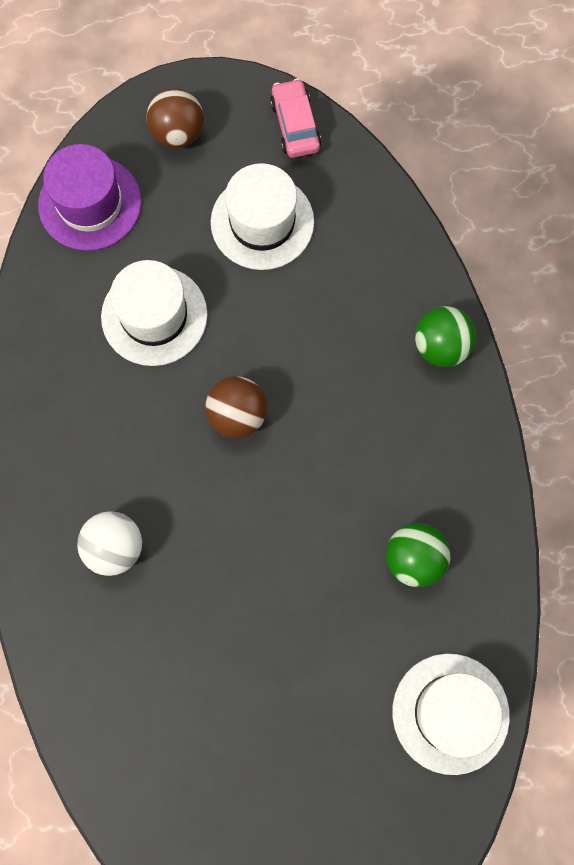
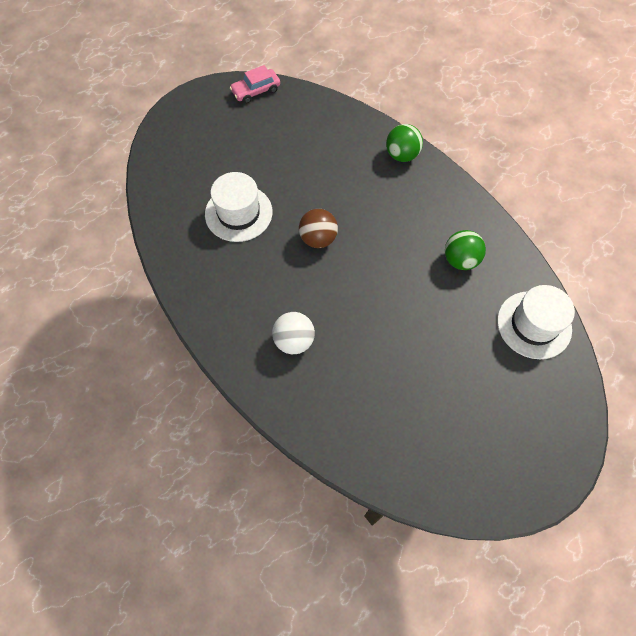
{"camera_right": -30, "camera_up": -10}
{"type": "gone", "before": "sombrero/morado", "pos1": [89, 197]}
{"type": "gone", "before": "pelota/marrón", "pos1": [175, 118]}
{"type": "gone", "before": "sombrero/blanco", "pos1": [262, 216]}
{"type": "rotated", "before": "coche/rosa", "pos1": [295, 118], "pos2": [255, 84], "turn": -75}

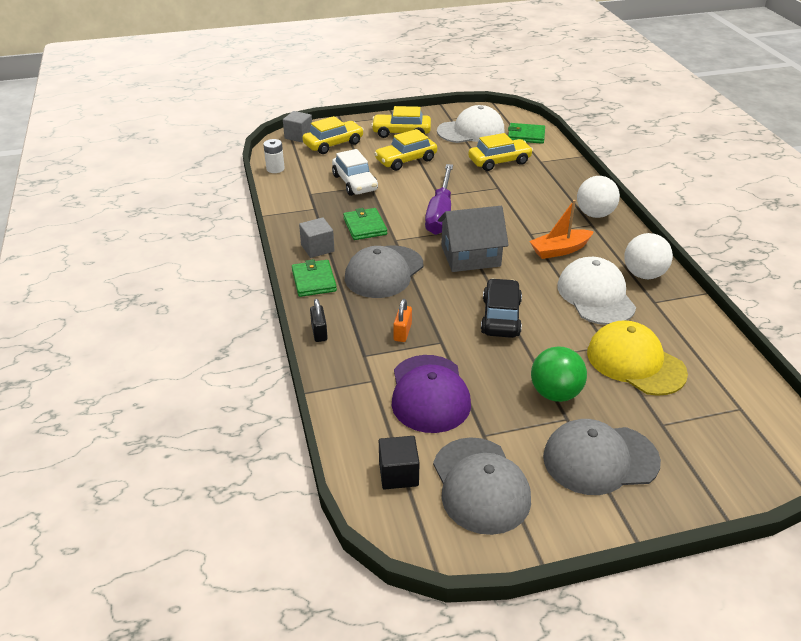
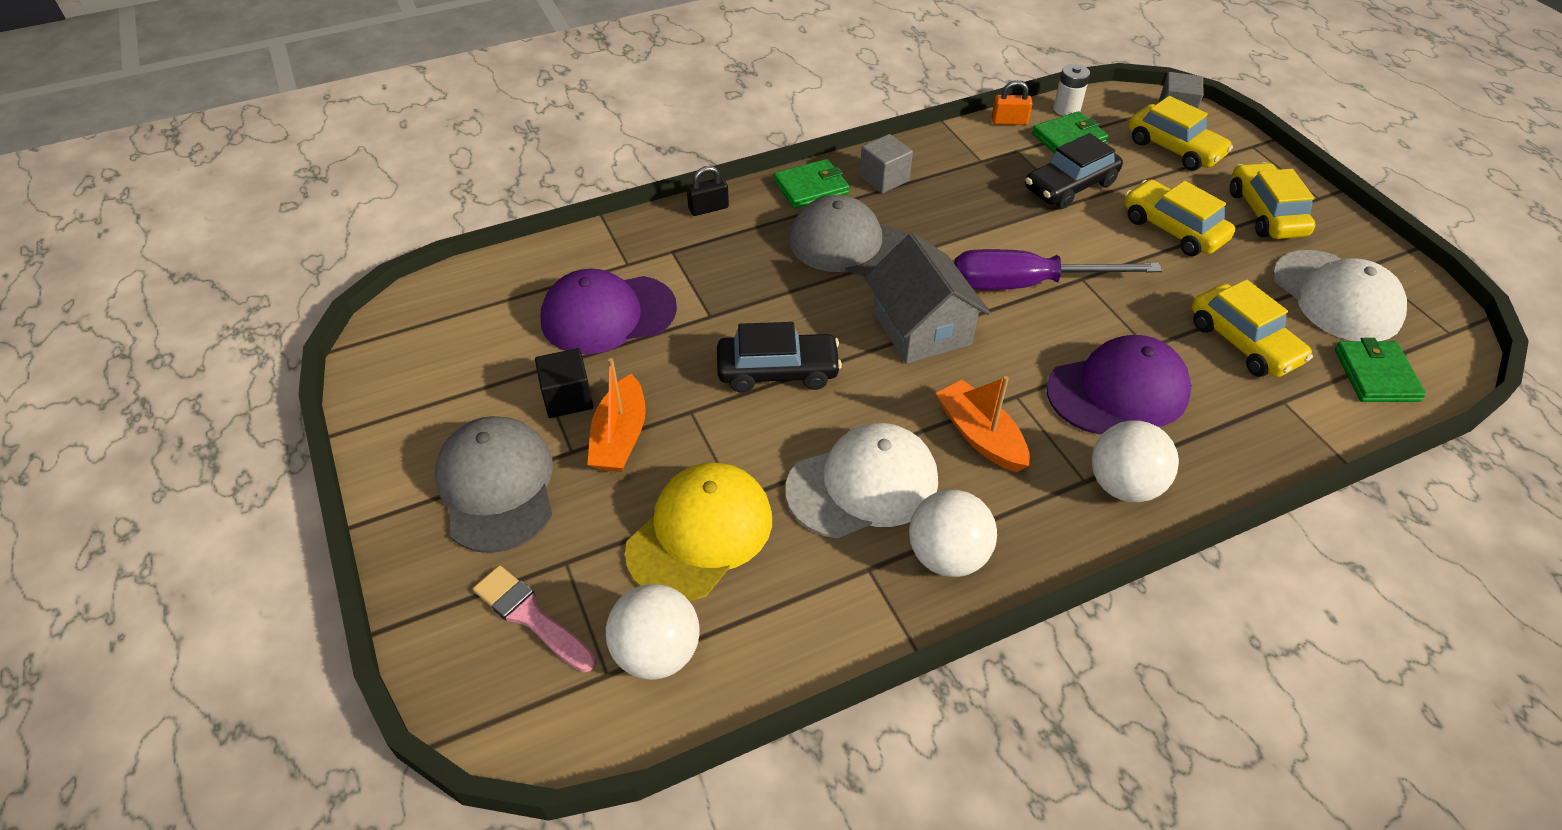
{"camera_right": 80, "camera_up": 10}
{"type": "gone", "before": "gorra/gris", "pos1": [482, 486]}
{"type": "new", "after": "pincel/rosa", "pos2": [534, 618]}
{"type": "new", "after": "pelota/blanco", "pos2": [653, 632]}
{"type": "new", "after": "gorra/morado", "pos2": [1118, 384]}
{"type": "shifted", "before": "cartera/verde", "pos1": [365, 224], "pos2": [1070, 132]}
{"type": "shifted", "before": "cubo/negro", "pos1": [399, 463], "pos2": [564, 383]}
{"type": "shifted", "before": "candado/naranja", "pos1": [402, 320], "pos2": [1012, 102]}
{"type": "swapped", "before": "pelota/verde", "after": "barco/naranja", "pos1": [559, 374], "pos2": [616, 415]}
{"type": "repainted", "before": "coche/blanco", "after": "coche/negro", "pos1": [355, 172], "pos2": [1074, 171]}

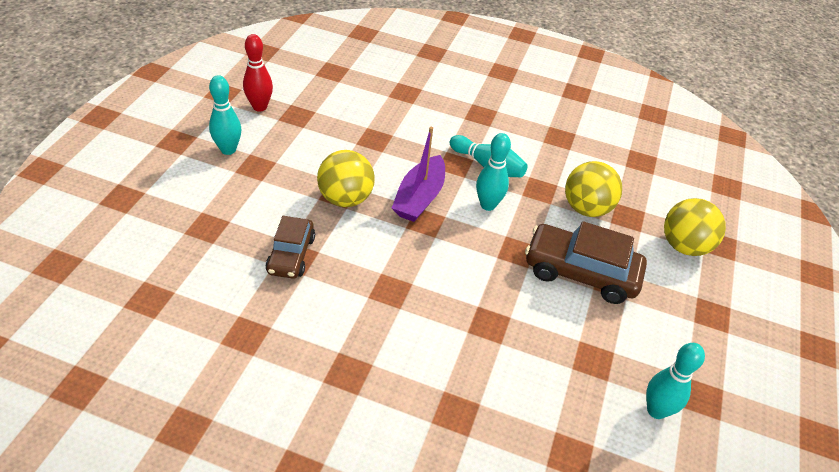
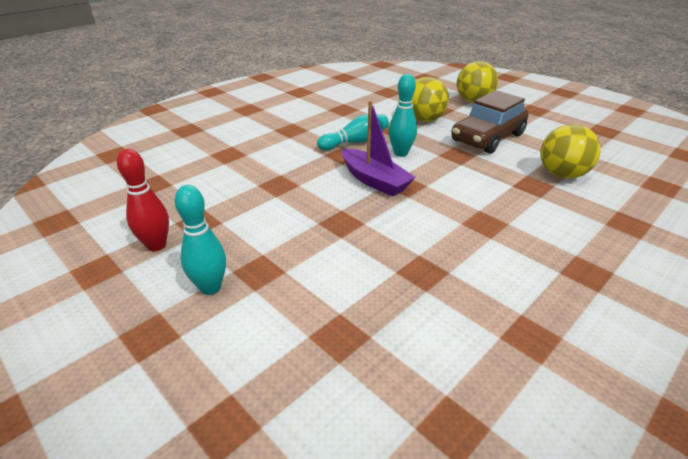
{"camera_right": -60, "camera_up": -10}
{"type": "gone", "before": "coche/marrón", "pos1": [290, 247]}
{"type": "gone", "before": "bolo/turquesa", "pos1": [675, 381]}
{"type": "shifted", "before": "pelota/amarillo", "pos1": [346, 178], "pos2": [571, 151]}

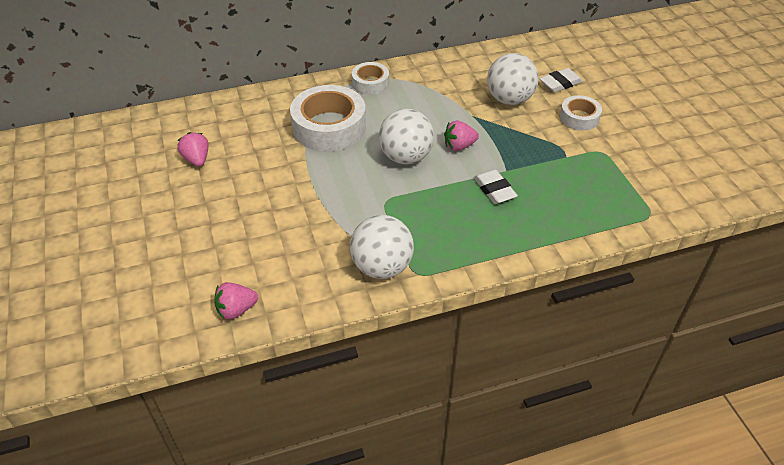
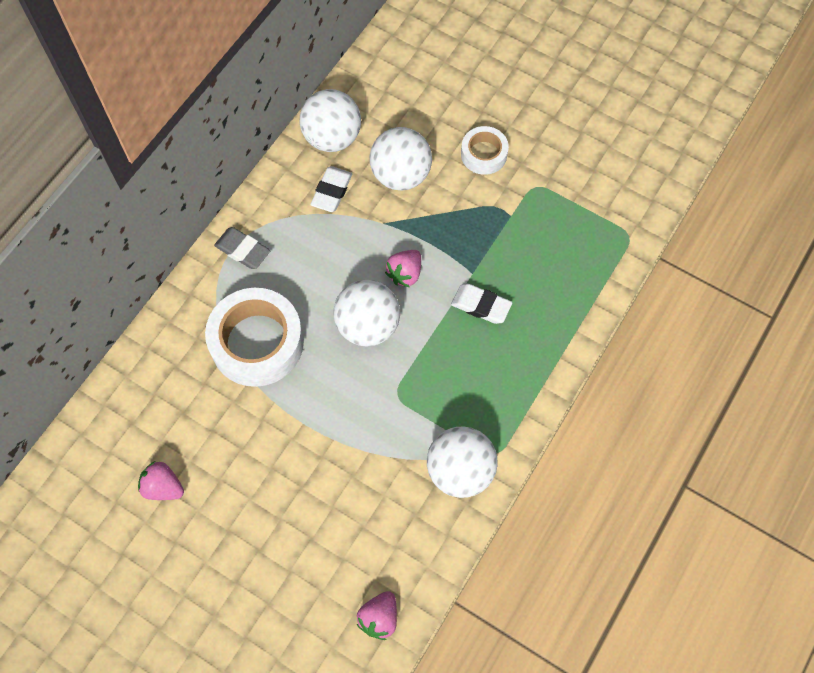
{"camera_right": -40, "camera_up": 20}
{"type": "new", "after": "pelota/blanco", "pos2": [330, 120]}
{"type": "shifted", "before": "goma de borrar/blanco", "pos1": [561, 80], "pos2": [331, 189]}
{"type": "swapped", "before": "cinta adhesiva/blanco", "after": "goma de borrar/gris", "pos1": [370, 78], "pos2": [242, 248]}

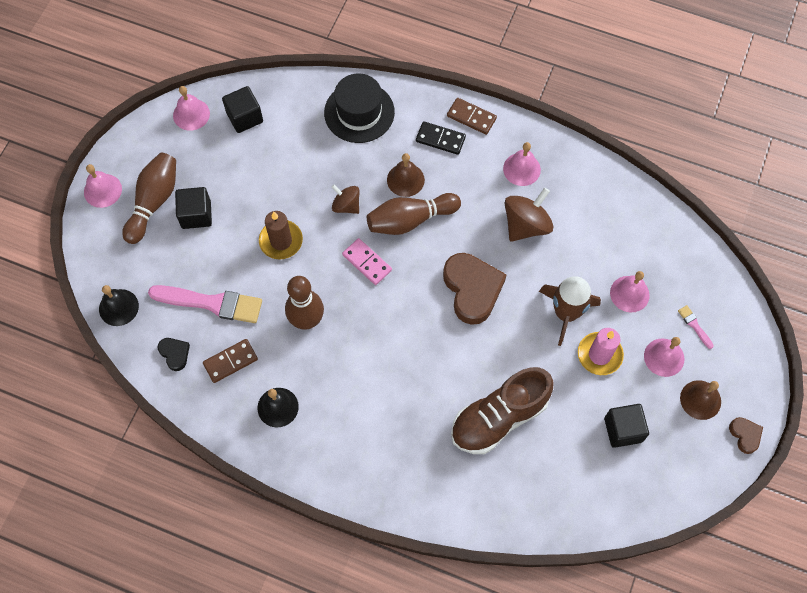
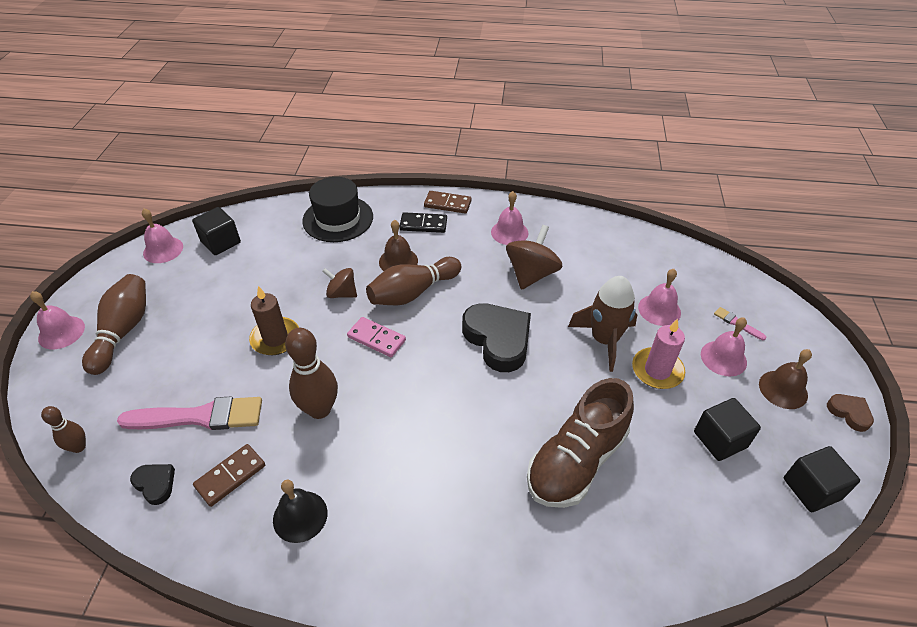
{"camera_right": -15, "camera_up": -20}
{"type": "shifted", "before": "cubo/negro", "pos1": [193, 208], "pos2": [822, 479]}
{"type": "swapped", "before": "campana/negro", "after": "bolo/marrón", "pos1": [119, 305], "pos2": [63, 429]}
{"type": "repainted", "before": "corazón/marrón", "after": "corazón/negro", "pos1": [475, 289], "pos2": [496, 337]}

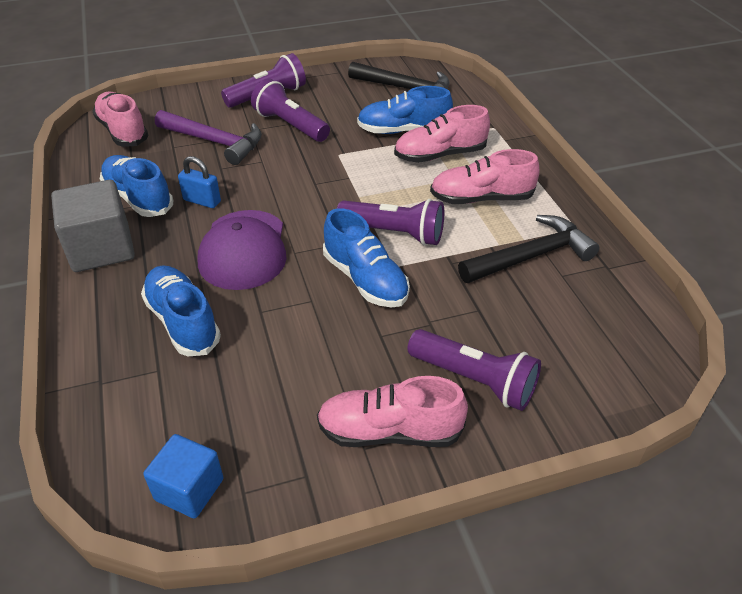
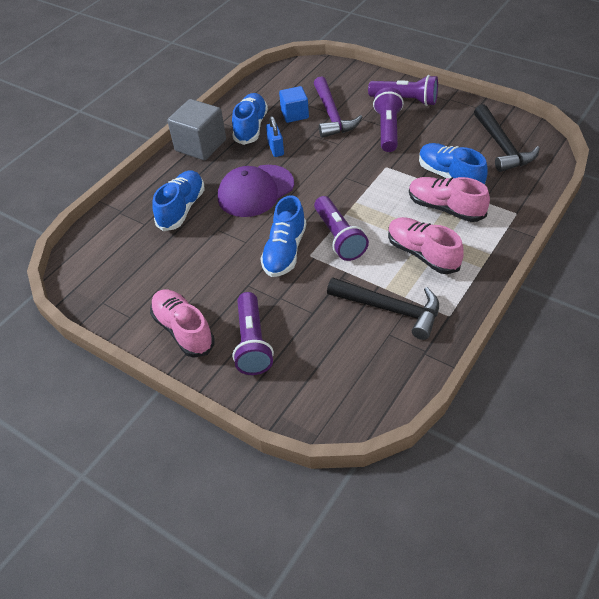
{"camera_right": 55, "camera_up": 5}
{"type": "gone", "before": "zapato/rosa", "pos1": [120, 119]}
{"type": "shifted", "before": "cubo/azul", "pos1": [183, 476], "pos2": [294, 104]}

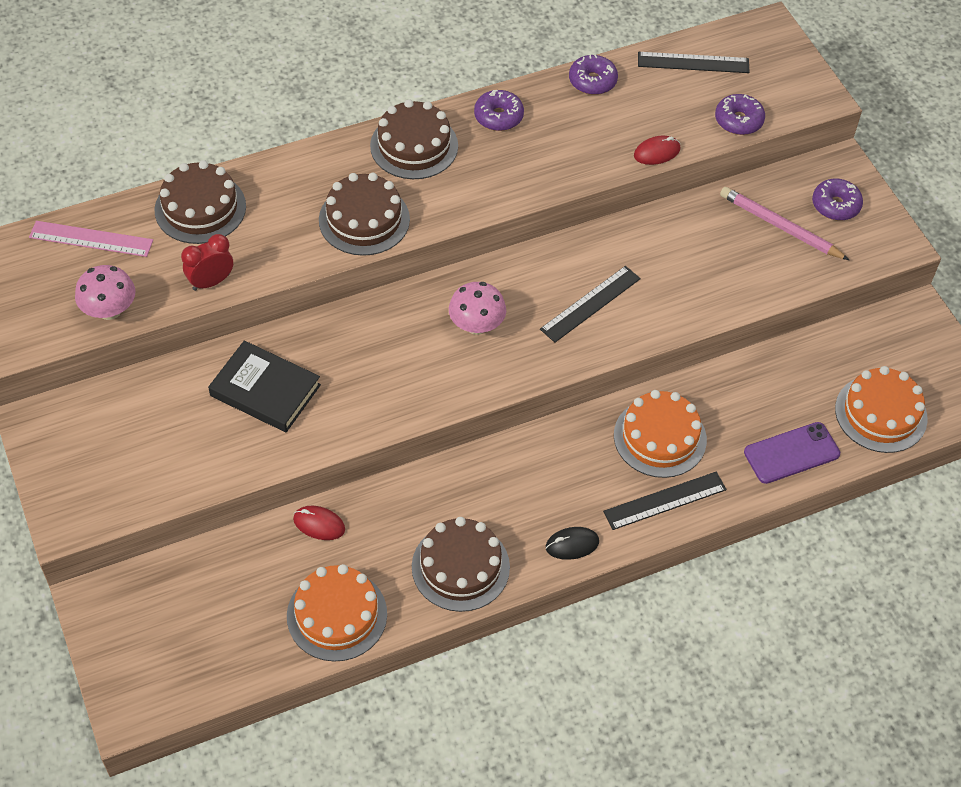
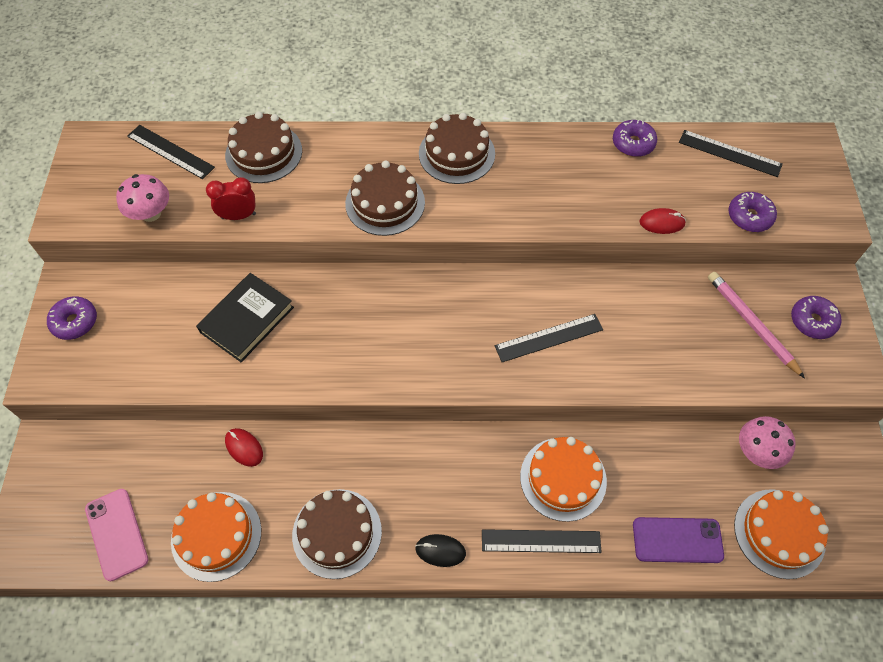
{"camera_right": 25, "camera_up": 5}
{"type": "new", "after": "móvil/rosa", "pos2": [116, 535]}
{"type": "shifted", "before": "seta/rosa", "pos1": [477, 308], "pos2": [767, 442]}
{"type": "shifted", "before": "rosquilla/morado", "pos1": [499, 110], "pos2": [72, 318]}
{"type": "repainted", "before": "regla/rosa", "after": "regla/negro", "pos1": [91, 239], "pos2": [171, 152]}
{"type": "rotated", "before": "libro/negro", "pos1": [264, 386], "pos2": [245, 317], "turn": 75}

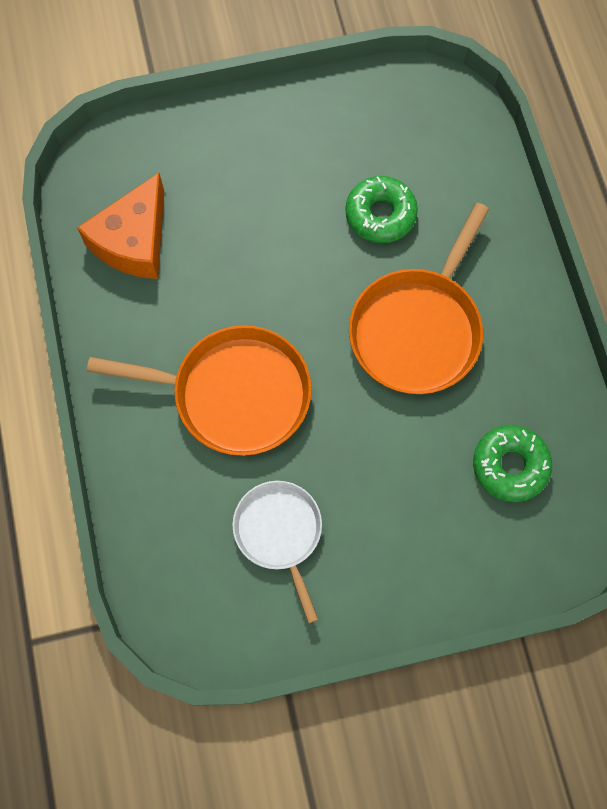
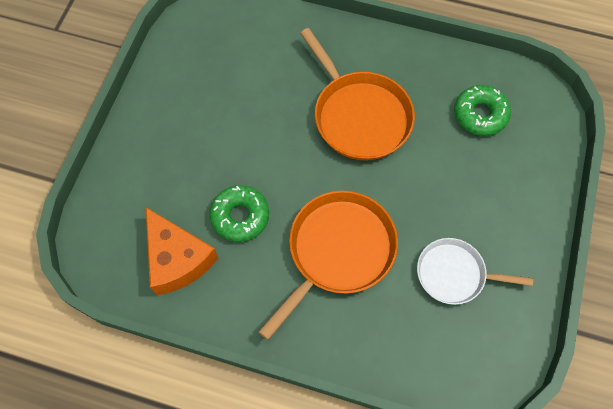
{"camera_right": -60, "camera_up": -5}
{"type": "shifted", "before": "rosquilla/verde", "pos1": [381, 209], "pos2": [239, 213]}

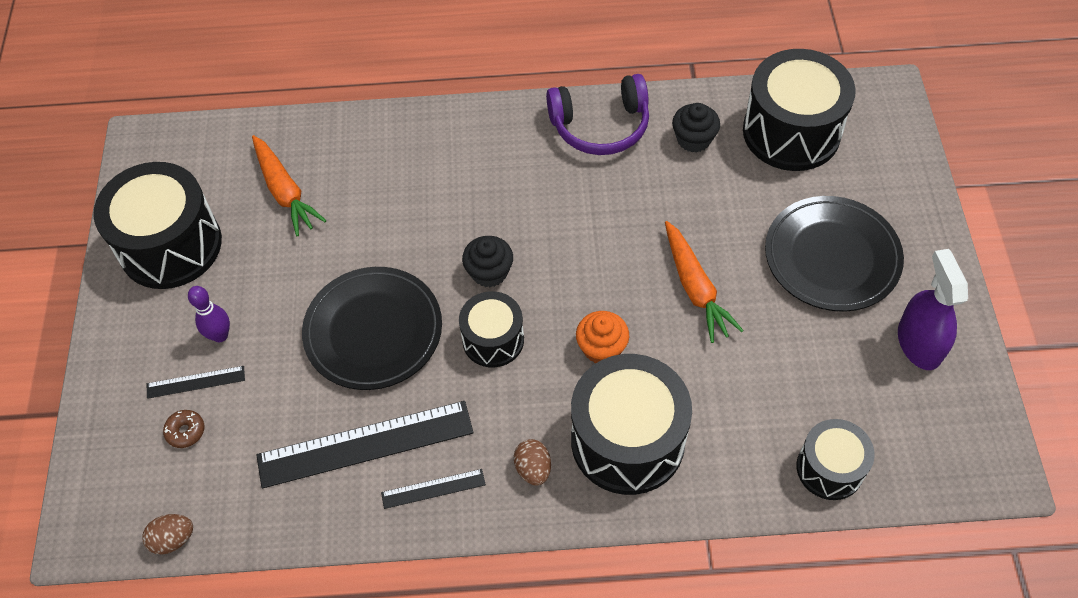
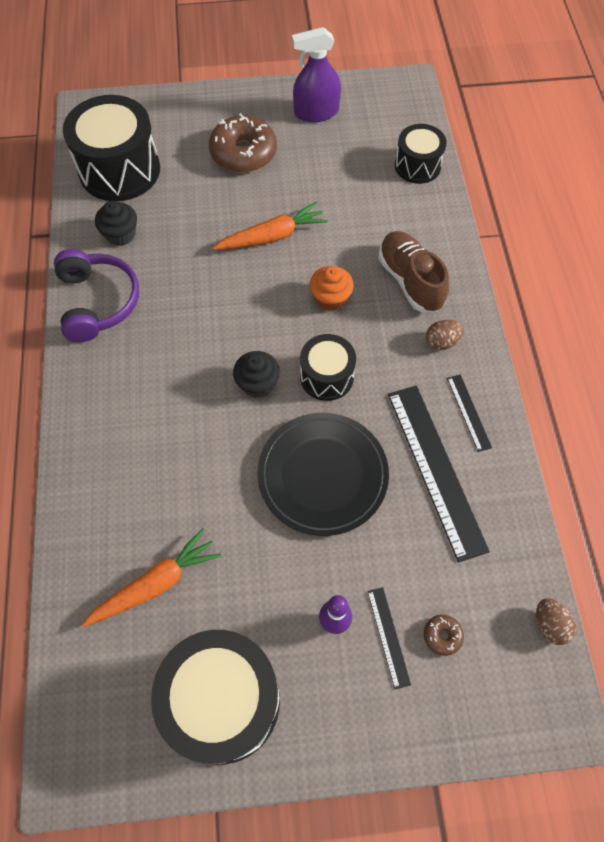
{"camera_right": -95, "camera_up": 5}
{"type": "swapped", "before": "tambor/negro", "after": "zapato/marrón", "pos1": [631, 424], "pos2": [413, 271]}
{"type": "swapped", "before": "plato/negro", "after": "rosquilla/marrón", "pos1": [834, 254], "pos2": [243, 143]}

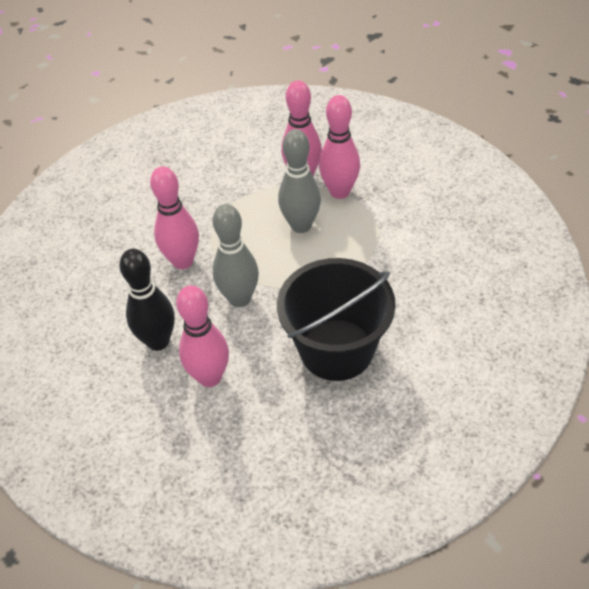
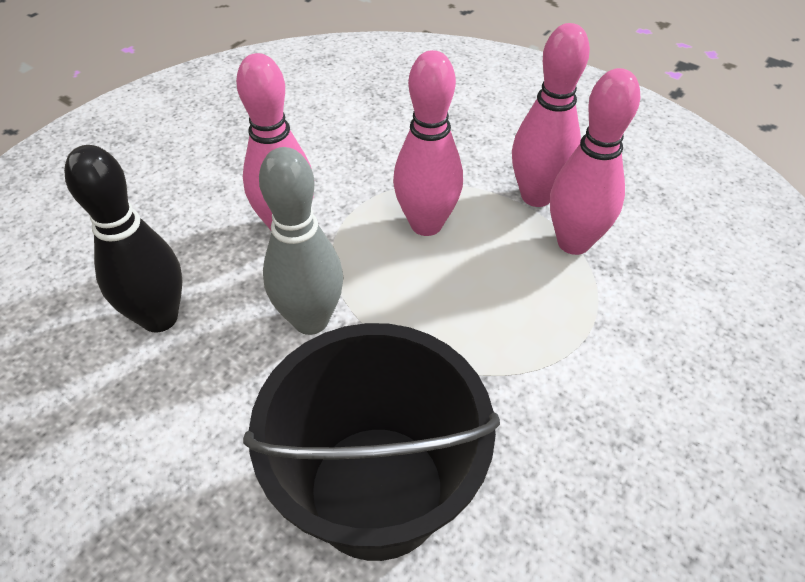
{"camera_right": 30, "camera_up": 0}
{"type": "gone", "before": "bolo/gris", "pos1": [299, 181]}
{"type": "shifted", "before": "bolo/rosa", "pos1": [202, 336], "pos2": [428, 143]}

